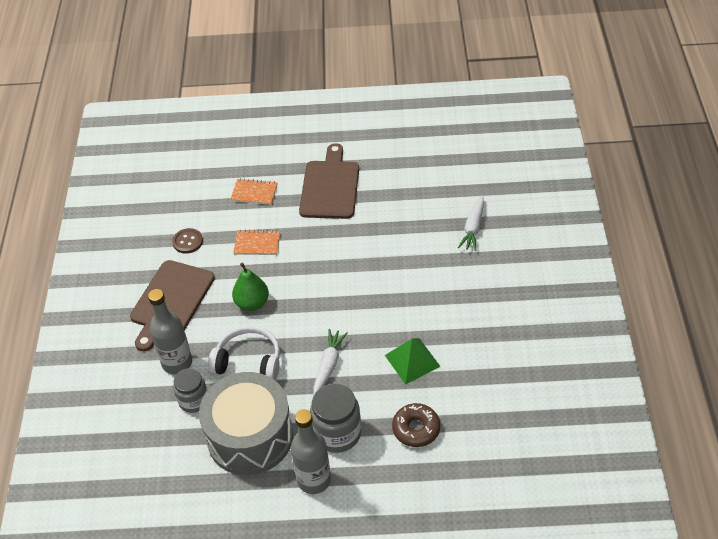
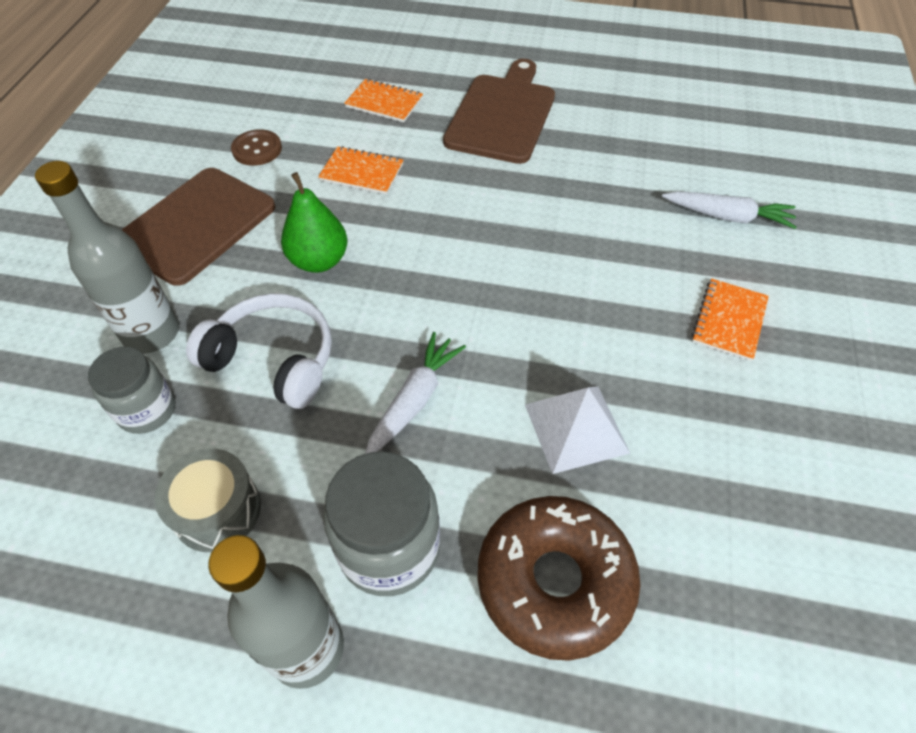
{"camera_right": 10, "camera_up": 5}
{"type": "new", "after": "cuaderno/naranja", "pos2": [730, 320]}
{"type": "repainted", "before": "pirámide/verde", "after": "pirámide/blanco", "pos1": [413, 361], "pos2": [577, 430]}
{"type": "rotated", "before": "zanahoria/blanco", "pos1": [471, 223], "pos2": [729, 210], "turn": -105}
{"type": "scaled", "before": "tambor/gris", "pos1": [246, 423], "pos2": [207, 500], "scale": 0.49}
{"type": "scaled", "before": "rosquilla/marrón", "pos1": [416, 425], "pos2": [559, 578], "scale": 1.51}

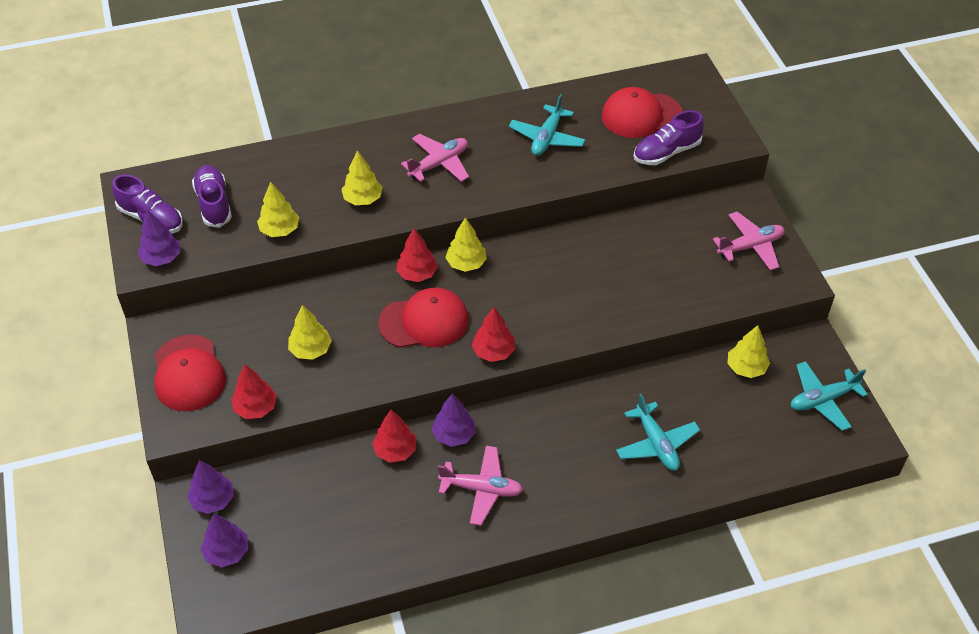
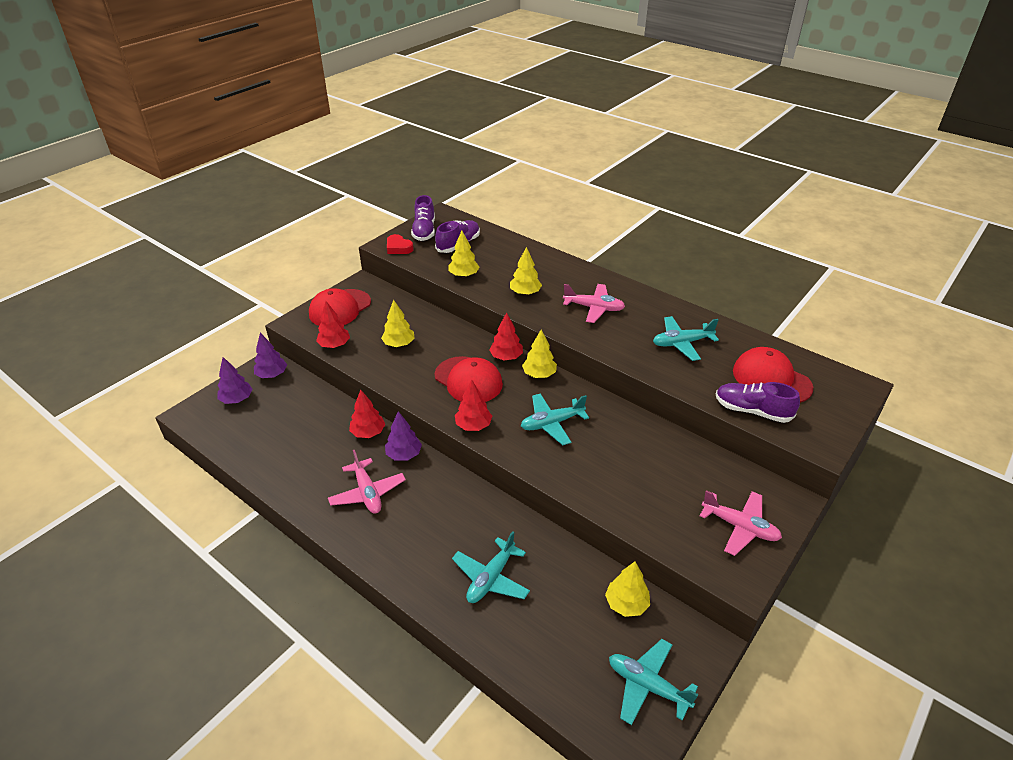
{"camera_right": 55, "camera_up": -10}
{"type": "new", "after": "avión/turquesa", "pos2": [555, 419]}
{"type": "swapped", "before": "árbol/morado", "after": "corazón/rojo", "pos1": [158, 238], "pos2": [400, 244]}

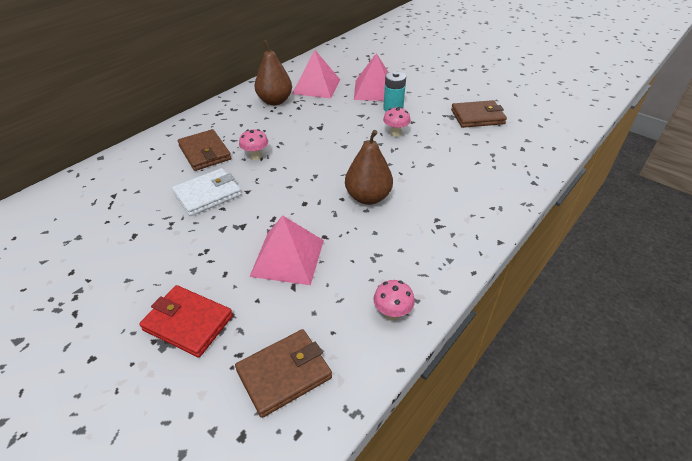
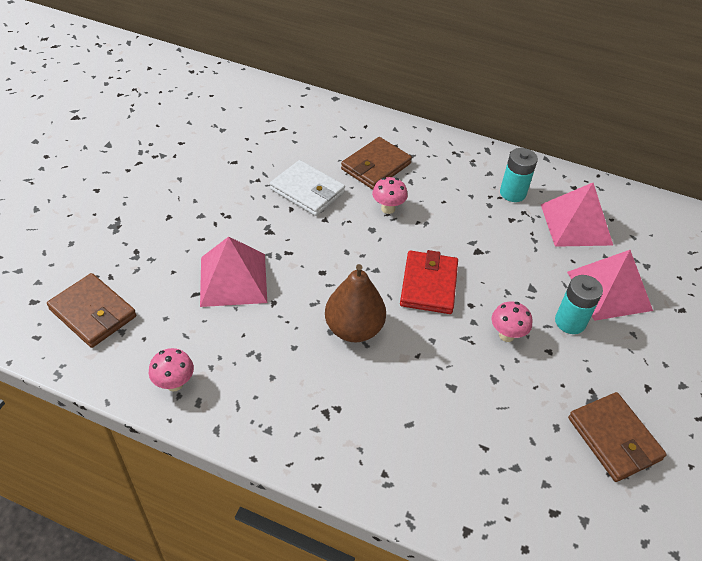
{"camera_right": 70, "camera_up": 5}
{"type": "shifted", "before": "cartera/rojo", "pos1": [186, 321], "pos2": [429, 282]}
{"type": "swapped", "before": "pera/marrón", "after": "pila/turquesa", "pos1": [273, 72], "pos2": [519, 175]}

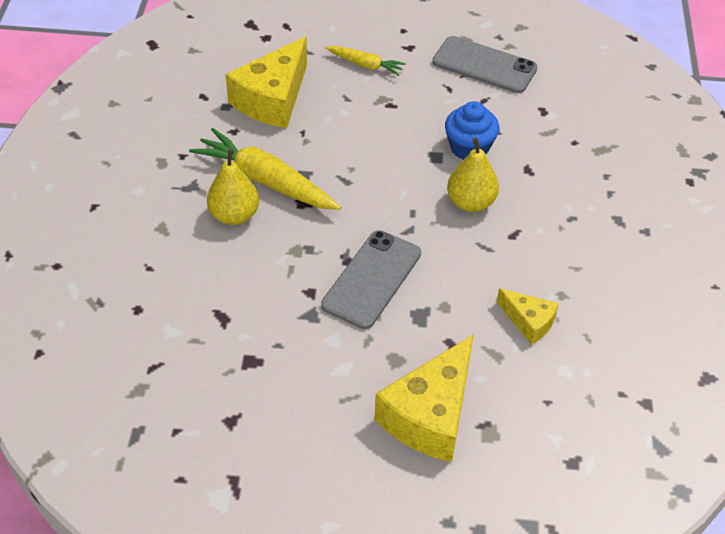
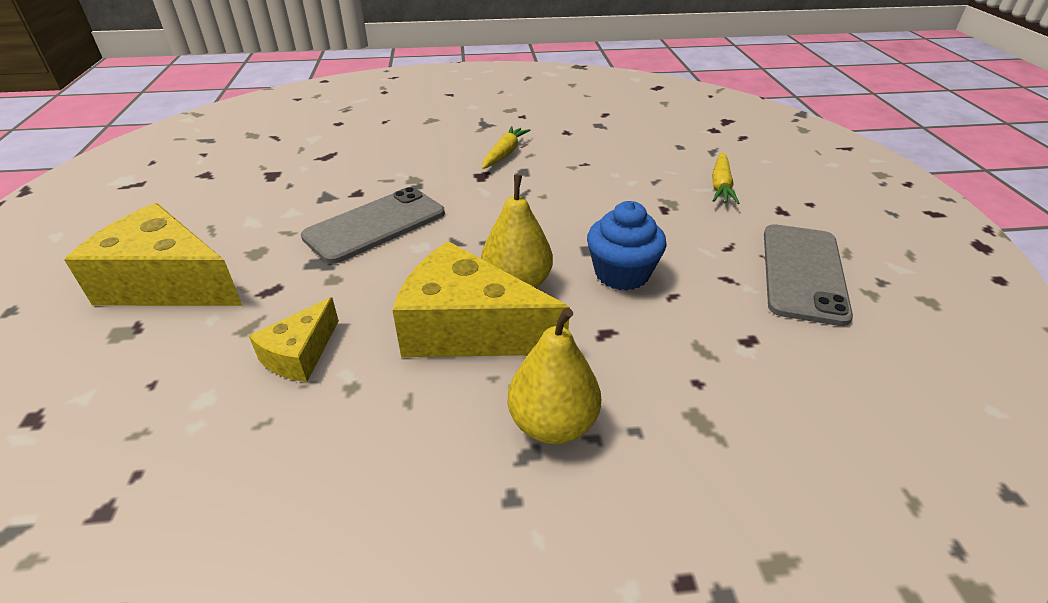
{"camera_right": 80, "camera_up": -10}
{"type": "shifted", "before": "pera/amarillo", "pos1": [233, 187], "pos2": [554, 376]}
{"type": "shifted", "before": "queso/amarillo", "pos1": [266, 82], "pos2": [481, 299]}
{"type": "rotated", "before": "móvil/gris", "pos1": [371, 279], "pos2": [373, 225], "turn": -60}
{"type": "scaled", "before": "zanahoria/amarillo", "pos1": [265, 169], "pos2": [506, 147], "scale": 0.54}

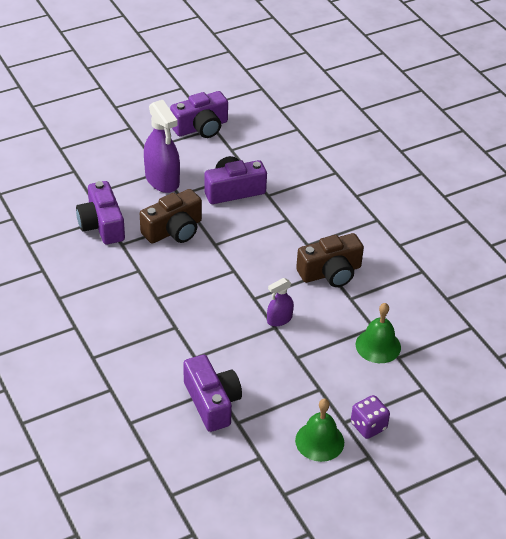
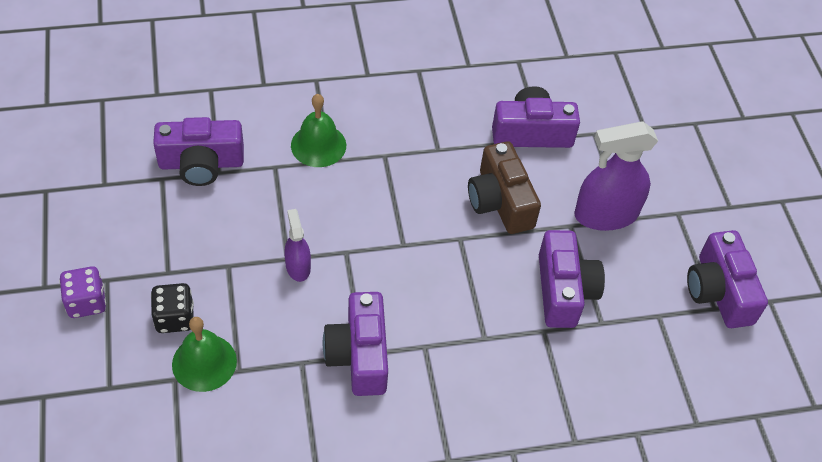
{"camera_right": 105, "camera_up": 10}
{"type": "new", "after": "dado/negro", "pos2": [172, 308]}
{"type": "shifted", "before": "campana/verde", "pos1": [319, 430], "pos2": [318, 130]}
{"type": "repainted", "before": "cámara/marrón", "after": "cámara/morado", "pos1": [330, 260], "pos2": [355, 344]}

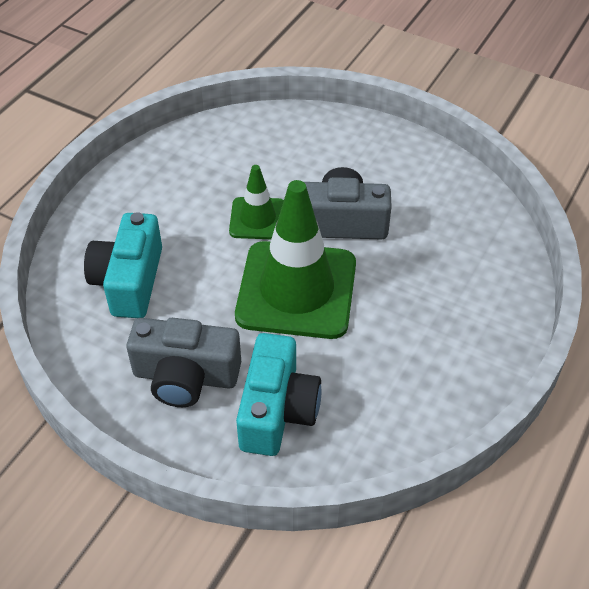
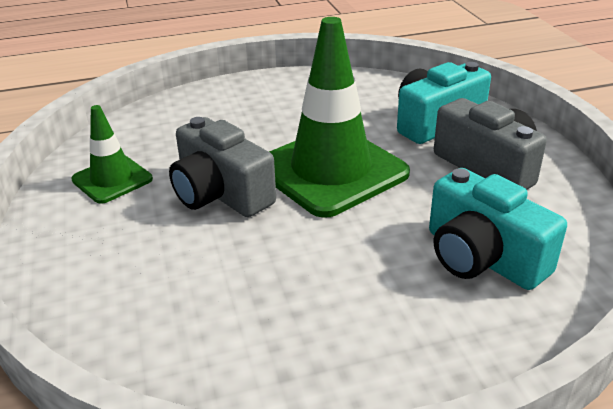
{"camera_right": -135, "camera_up": -15}
{"type": "shifted", "before": "cono de tráfico/verde", "pos1": [256, 202], "pos2": [112, 154]}
{"type": "rotated", "before": "cámara/turquesa", "pos1": [123, 265], "pos2": [498, 229], "turn": 90}

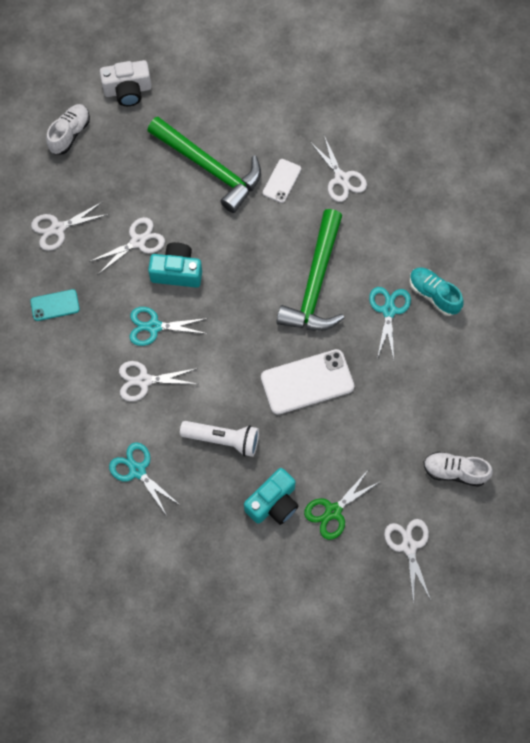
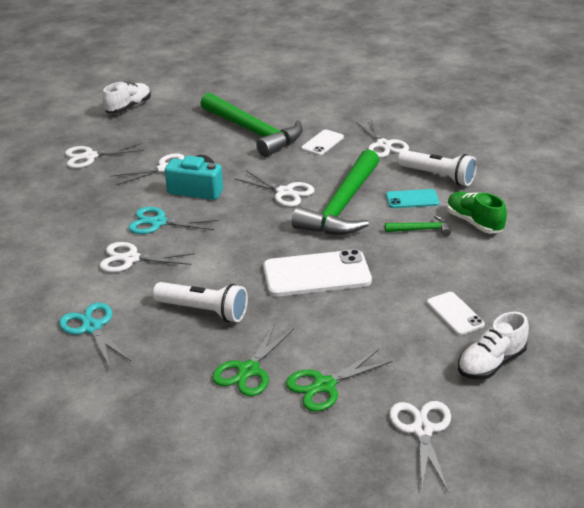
{"camera_right": 10, "camera_up": -35}
{"type": "gone", "before": "cámara/blanco", "pos1": [126, 83]}
{"type": "new", "after": "tijeras/blanco", "pos2": [275, 188]}
{"type": "new", "after": "lámpara de mano/blanco", "pos2": [437, 168]}
{"type": "new", "after": "móvil/blanco", "pos2": [456, 313]}
{"type": "shifted", "before": "móvil/turquesa", "pos1": [55, 305], "pos2": [412, 198]}
{"type": "swapped", "before": "cámara/turquesa", "after": "tijeras/verde", "pos1": [271, 496], "pos2": [253, 360]}
{"type": "swapped", "before": "tijeras/turquesa", "after": "martillo/verde", "pos1": [390, 323], "pos2": [418, 225]}
{"type": "repainted", "before": "zapato/turquesa", "after": "zapato/verde", "pos1": [437, 291], "pos2": [477, 213]}
{"type": "rotated", "before": "zapato/blanco", "pos1": [458, 469], "pos2": [493, 346], "turn": -60}

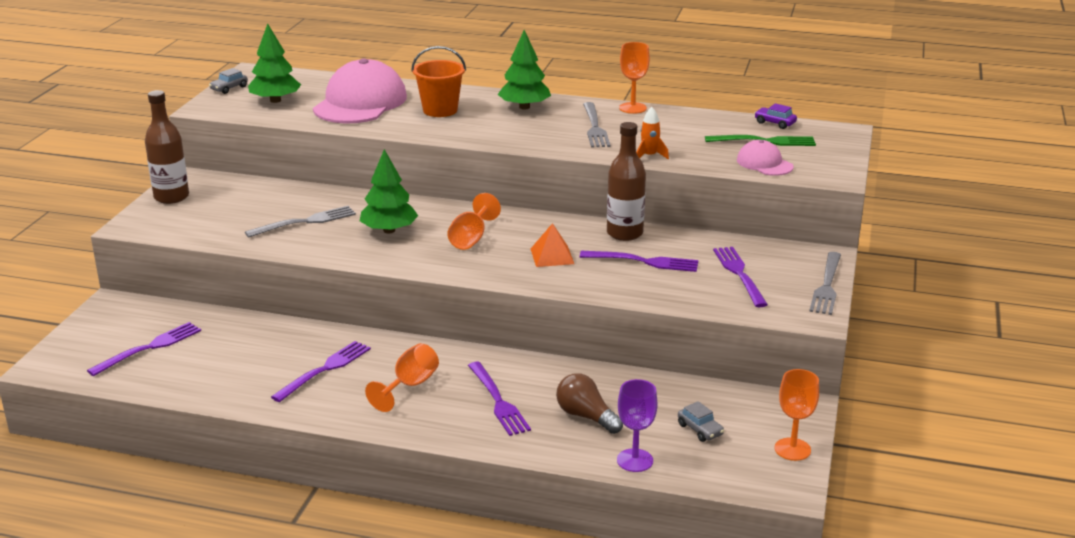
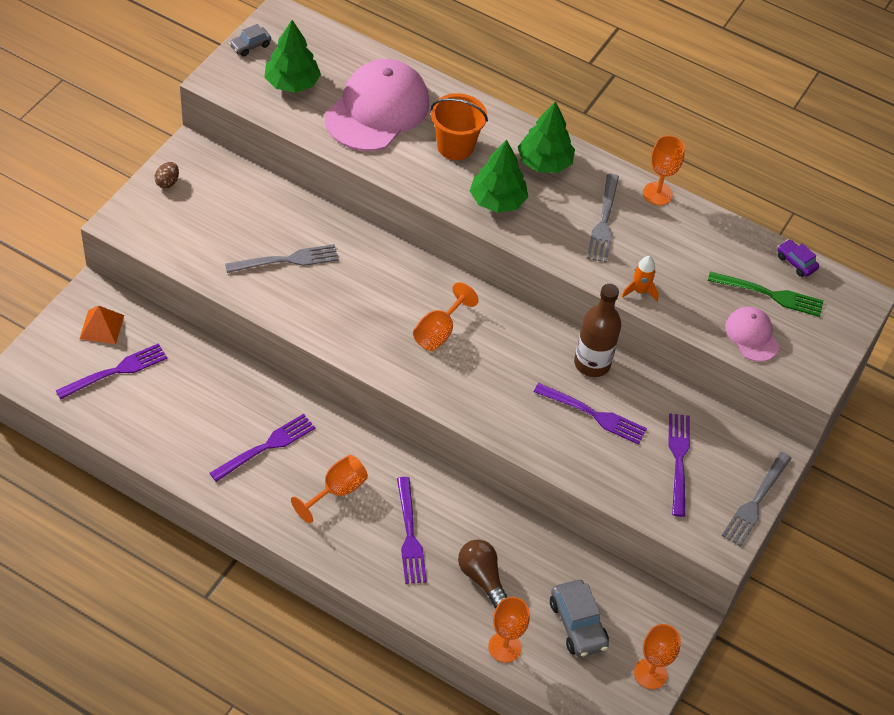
{"camera_right": 10, "camera_up": 25}
{"type": "shifted", "before": "árbol/verde", "pos1": [389, 191], "pos2": [499, 176]}
{"type": "shifted", "before": "pirámide/naranja", "pos1": [552, 245], "pos2": [102, 325]}
{"type": "swapped", "before": "botella/marrón", "after": "huevo/marrón", "pos1": [167, 147], "pos2": [167, 175]}
{"type": "repainted", "before": "copa/morado", "after": "copa/naranja", "pos1": [637, 425], "pos2": [509, 630]}
{"type": "scaled", "before": "coche/gris", "pos1": [701, 421], "pos2": [579, 618], "scale": 1.7}

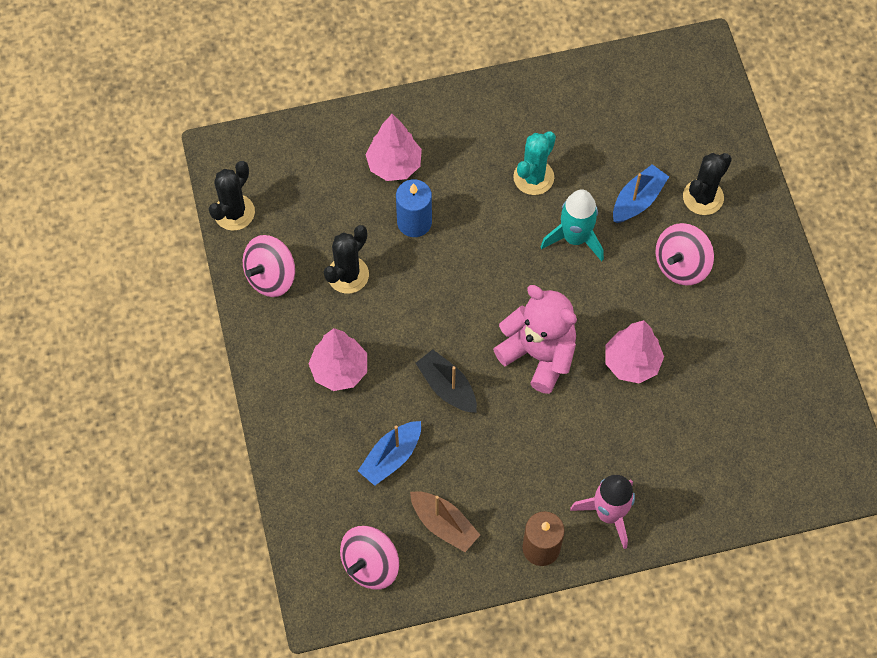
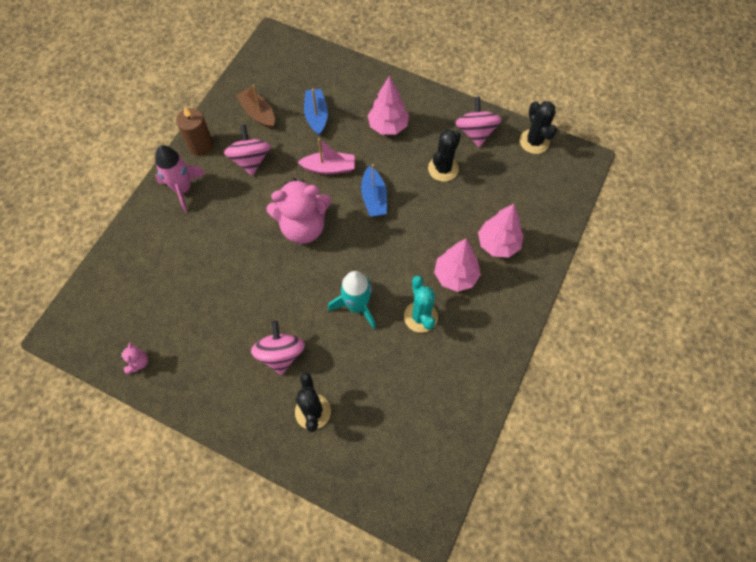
{"camera_right": 130, "camera_up": 0}
{"type": "gone", "before": "vela/azul", "pos1": [414, 208]}
{"type": "new", "after": "osito/rosa", "pos2": [133, 358]}
{"type": "shifted", "before": "peonza/rosa", "pos1": [369, 558], "pos2": [247, 150]}
{"type": "shifted", "before": "árbol/rosa", "pos1": [634, 351], "pos2": [457, 265]}
{"type": "shifted", "before": "barco/azul", "pos1": [641, 193], "pos2": [374, 190]}
{"type": "repainted", "before": "barco/negro", "after": "barco/rosa", "pos1": [446, 381], "pos2": [326, 156]}
{"type": "rotated", "before": "cactus/negro", "pos1": [346, 259], "pos2": [444, 156], "turn": 45}
{"type": "rotated", "before": "barco/marrón", "pos1": [445, 521], "pos2": [255, 107], "turn": 60}

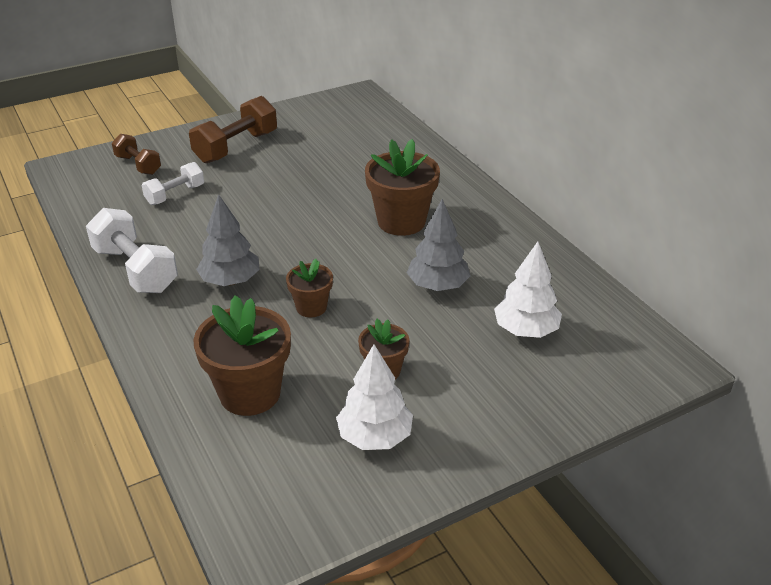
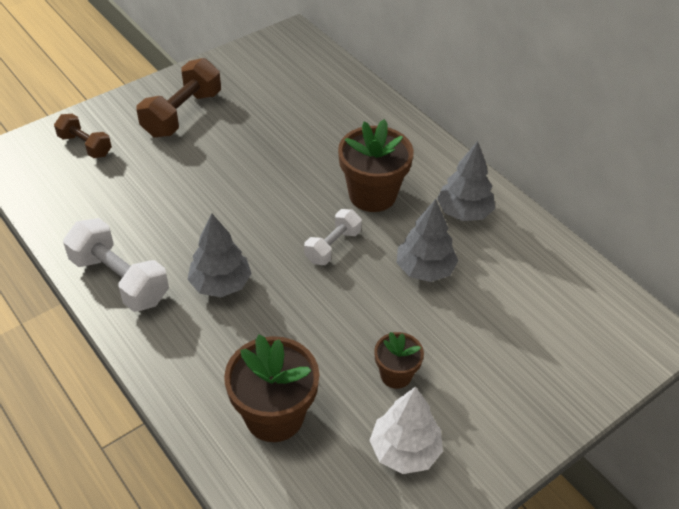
{"camera_right": -10, "camera_up": 10}
{"type": "gone", "before": "maceta/marrón", "pos1": [309, 288]}
{"type": "gone", "before": "árbol/blanco", "pos1": [528, 290]}
{"type": "new", "after": "árbol/gris", "pos2": [466, 181]}
{"type": "shifted", "before": "mancuerna/blanco", "pos1": [173, 183], "pos2": [333, 237]}

